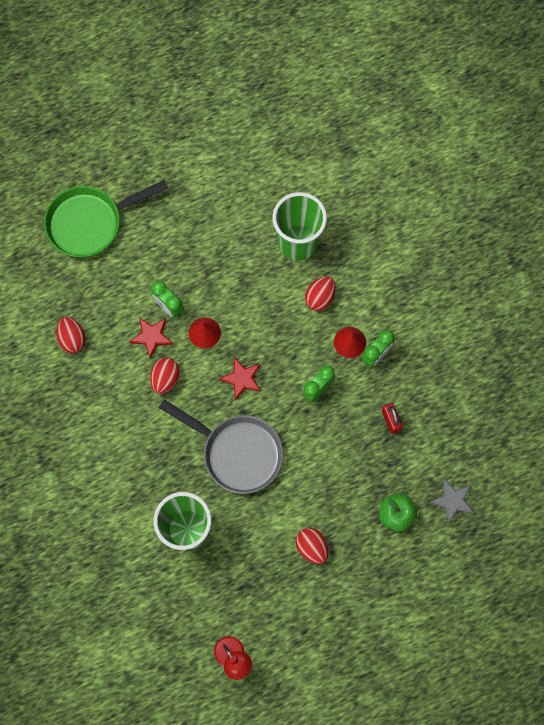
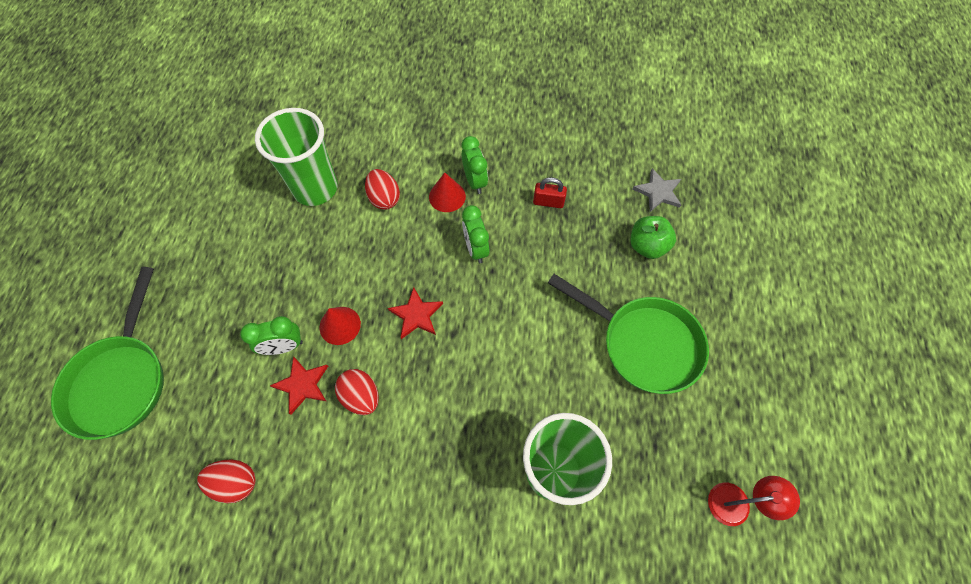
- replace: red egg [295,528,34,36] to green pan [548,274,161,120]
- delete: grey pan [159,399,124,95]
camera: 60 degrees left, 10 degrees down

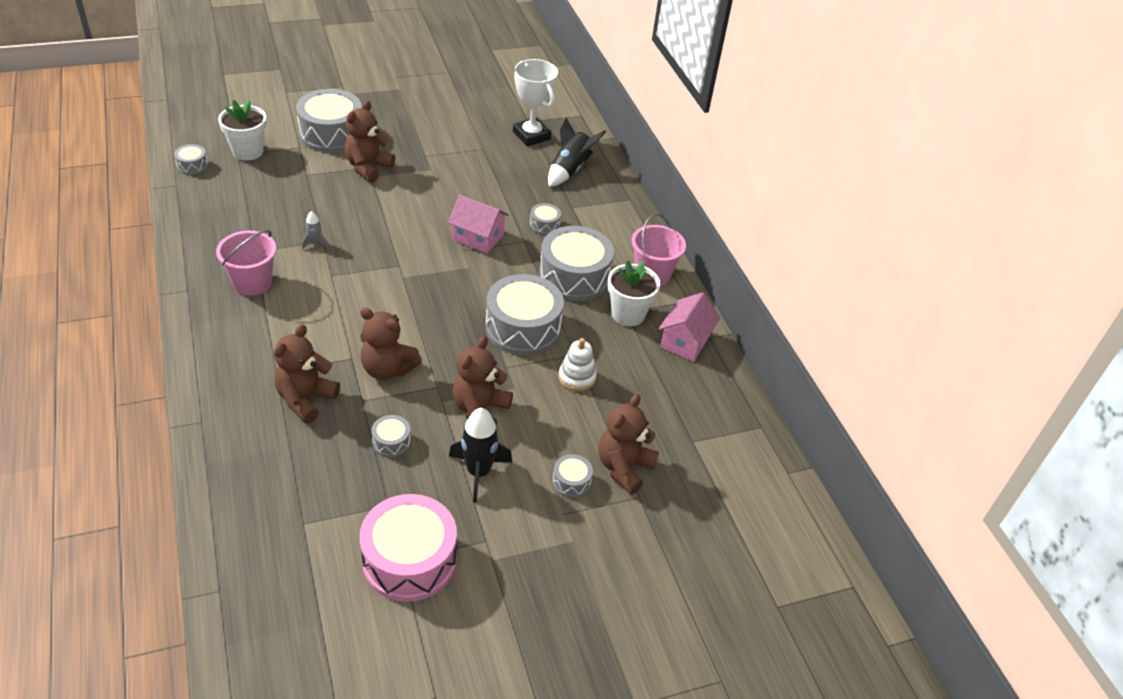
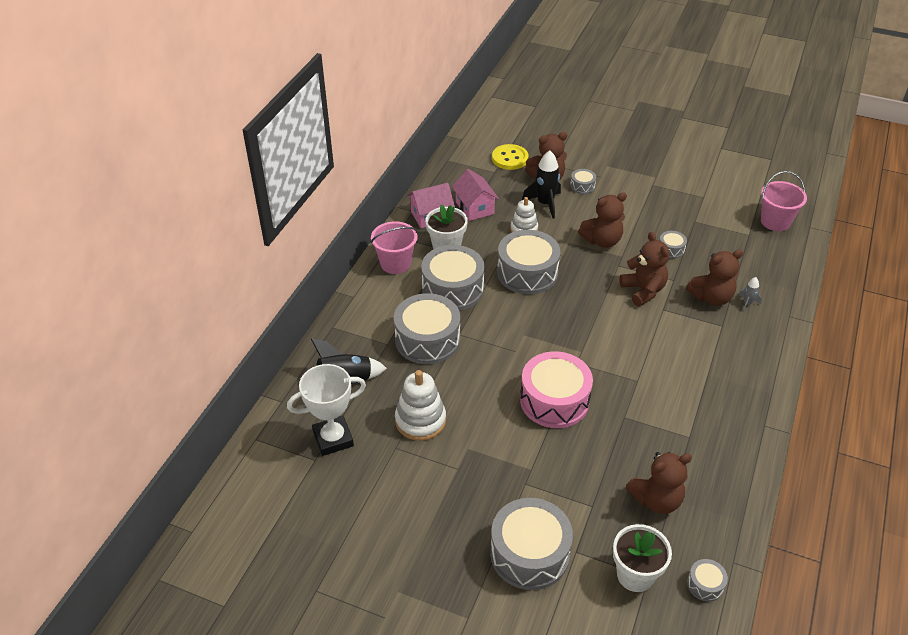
- rotate: white trophy [513,59,45,87] = [287,364,79,92] 60 degrees clockwise
- resize: grey drum [530,203,31,32] = [394,293,66,71] x2.23
- insert: white stacking toy [395,370,51,71]
- move: pink house [448,195,61,58] to [452,169,47,52]
- insert: yellow button [492,144,36,26]
- move: pink drum [360,494,97,108] to [520,351,73,77]
- move: black rocket [449,408,63,95] to [522,151,39,68]
- move: brown teddy bear [345,101,50,82] to [626,452,66,62]
- move: grey rocket [302,211,27,38] to [738,277,24,35]
- move: pink bucket [216,230,60,66] to [761,171,46,60]
camera: 135 degrees left, 0 degrees up

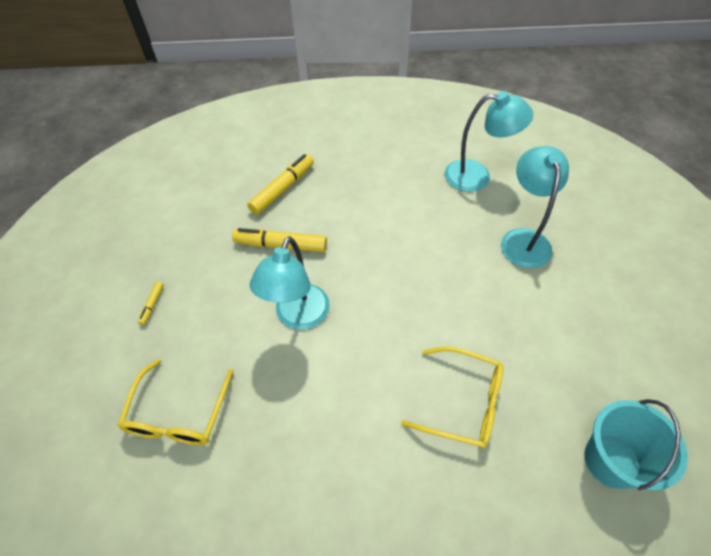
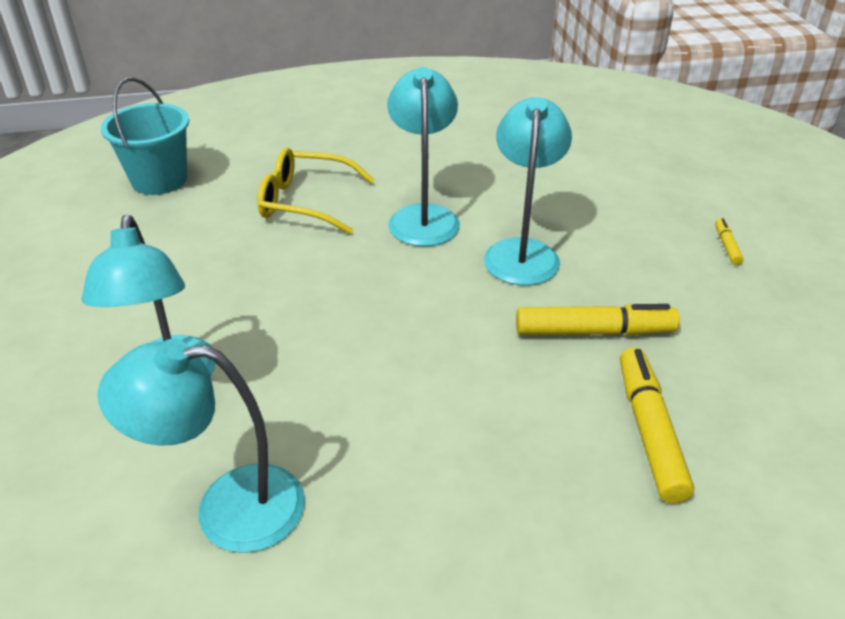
- insert: turquoise lamp [387,67,73,180]
- rotate: yellow marker [247,154,67,61] = [620,347,74,156] 150 degrees clockwise
- delete: yellow glasses [118,359,116,86]
camera: 170 degrees right, 15 degrees down

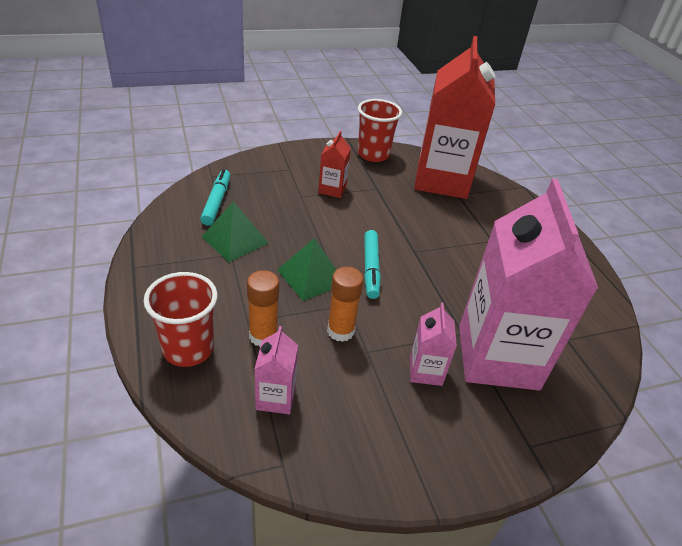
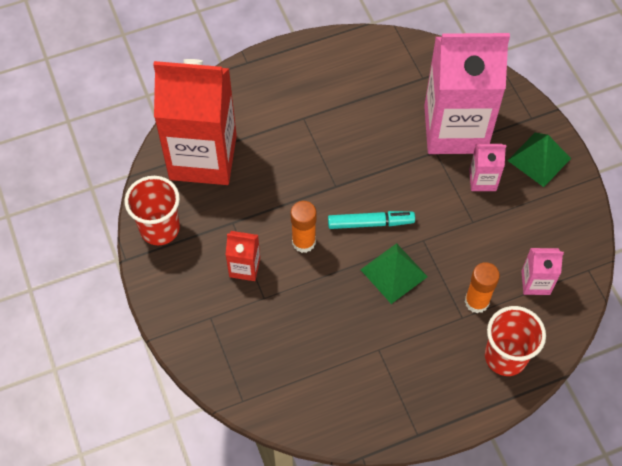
- move: orange glue stick [327,267,37,75] to [291,201,26,52]
- move: green pyramid [202,201,67,61] to [507,133,64,54]
- delete: turquoise marker [200,169,30,57]
camera: 90 degrees left, 20 degrees up

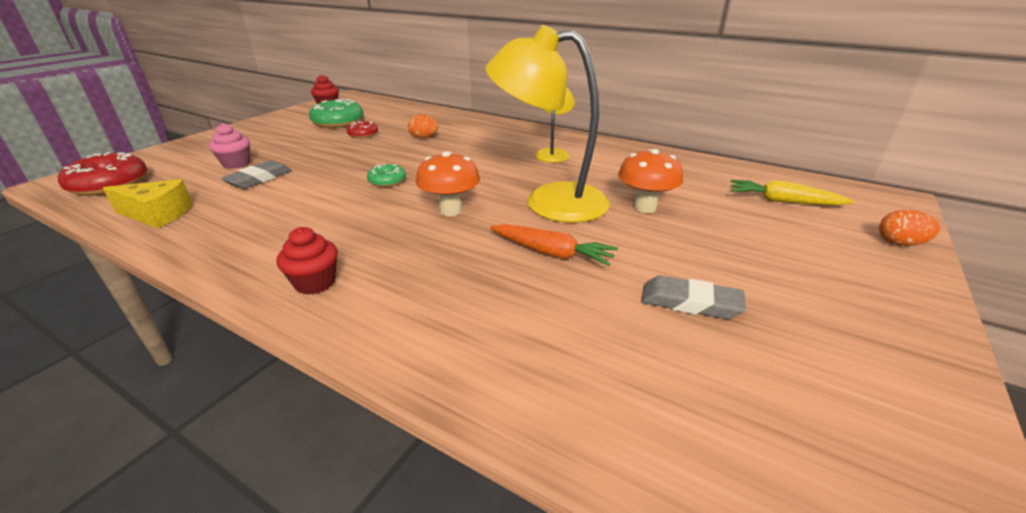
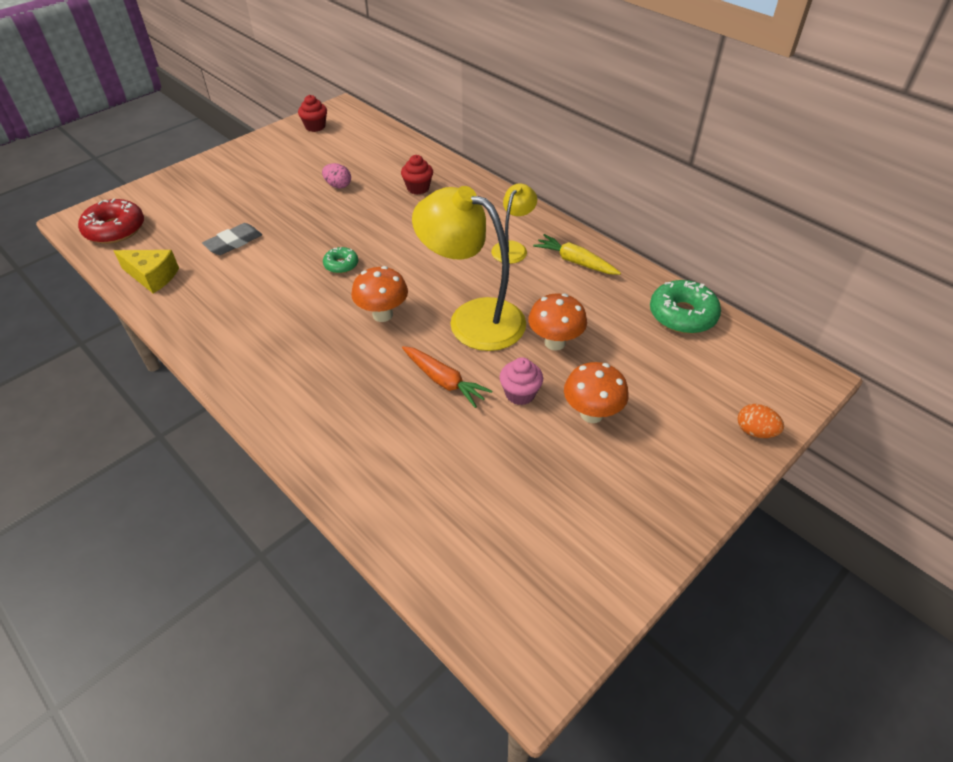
- replace: red donut [347,121,31,17] to pink egg [322,163,29,26]
- move: red cupcake [277,227,61,68] to [401,155,32,40]
- move: pink cupcake [209,123,41,46] to [499,357,44,48]
- move: yellow carrot [730,180,124,26] to [533,234,88,41]
- insert: orange mushroom [564,362,65,61]
- move: green donut [309,99,55,29] to [650,280,71,54]
- delete: orange egg [408,114,30,24]
- delete: grey eraser [641,275,105,44]
camera: 15 degrees right, 15 degrees up

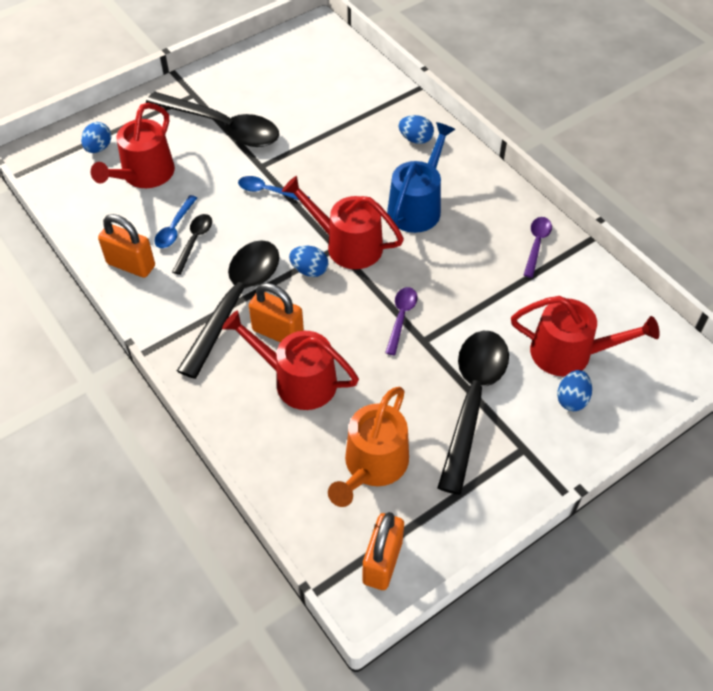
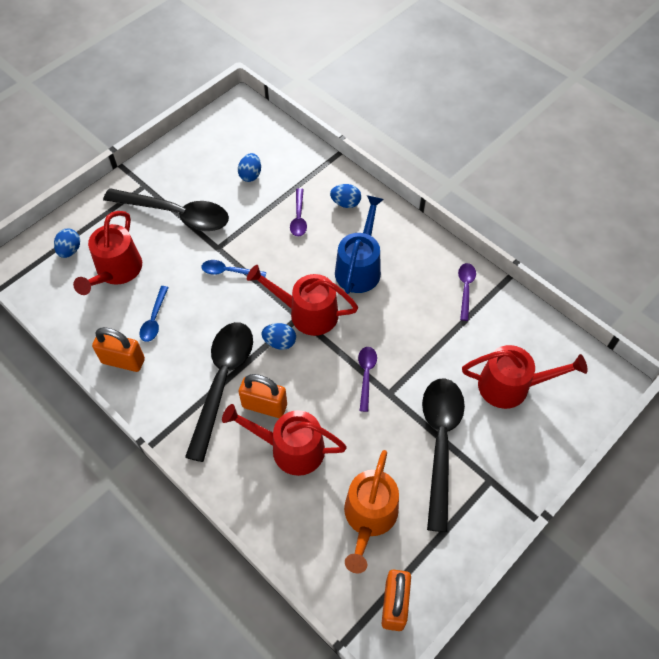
- move: blue egg [557,370,35,41] to [238,153,23,29]
- insert: purple spoon [290,188,17,49]
- delete: black spoon [172,214,40,61]
camera: 10 degrees left, 5 degrees up

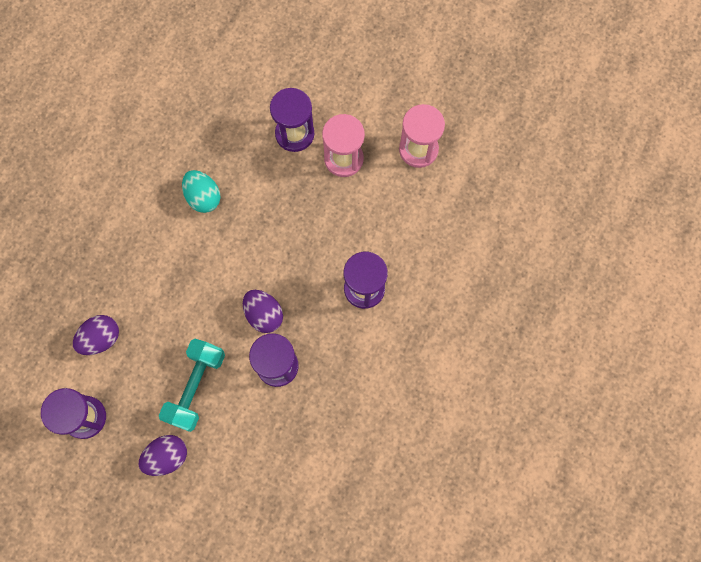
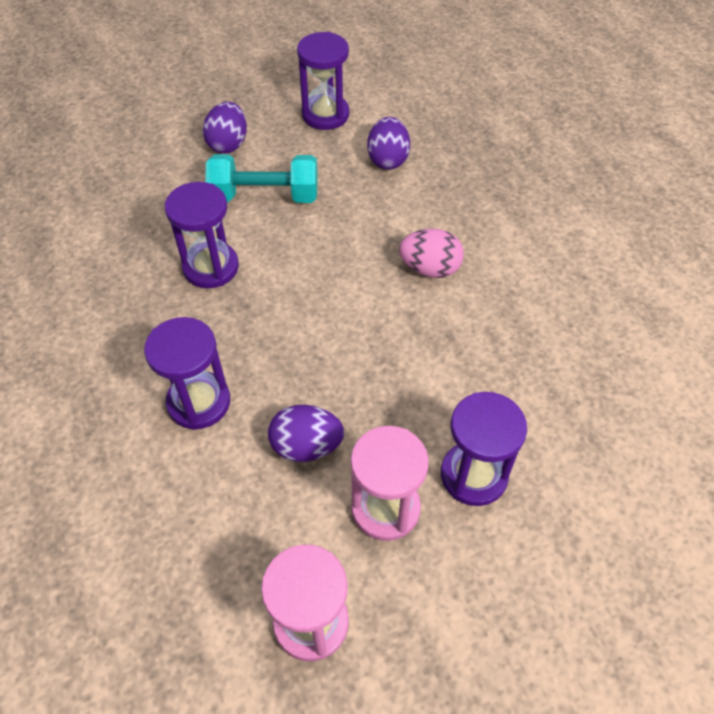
- rotate: turquoise dumbbell [159,339,66,93] = [205,154,113,49] 60 degrees counterclockwise
- move: purple egg [243,290,40,43] to [268,405,76,57]
- insert: pink egg [399,229,65,49]
- delete: turquoise egg [182,170,39,43]
camera: 130 degrees right, 20 degrees down

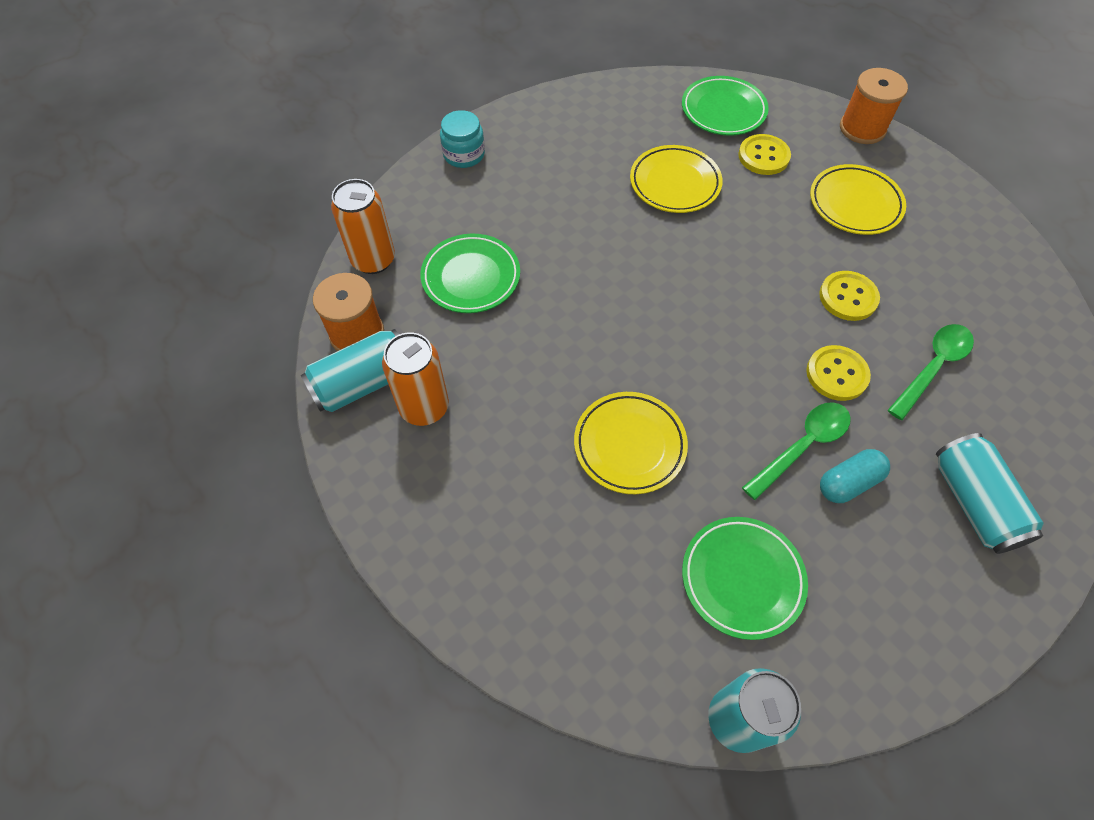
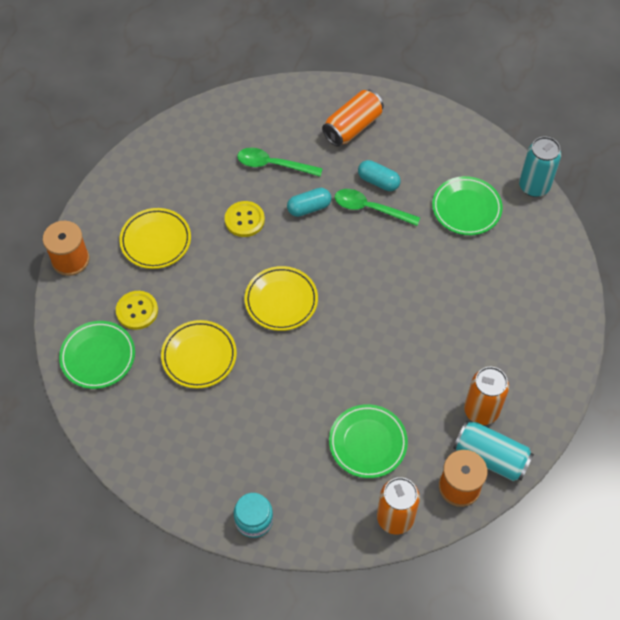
- move: yellow plate [574,392,114,102] to [245,266,73,65]
- replace: yellow button [806,345,65,56] to turquoise capsule [287,188,44,29]
- recolor: turquoise can [936,433,108,121] to orange can [322,90,62,57]
camera: 120 degrees left, 0 degrees up

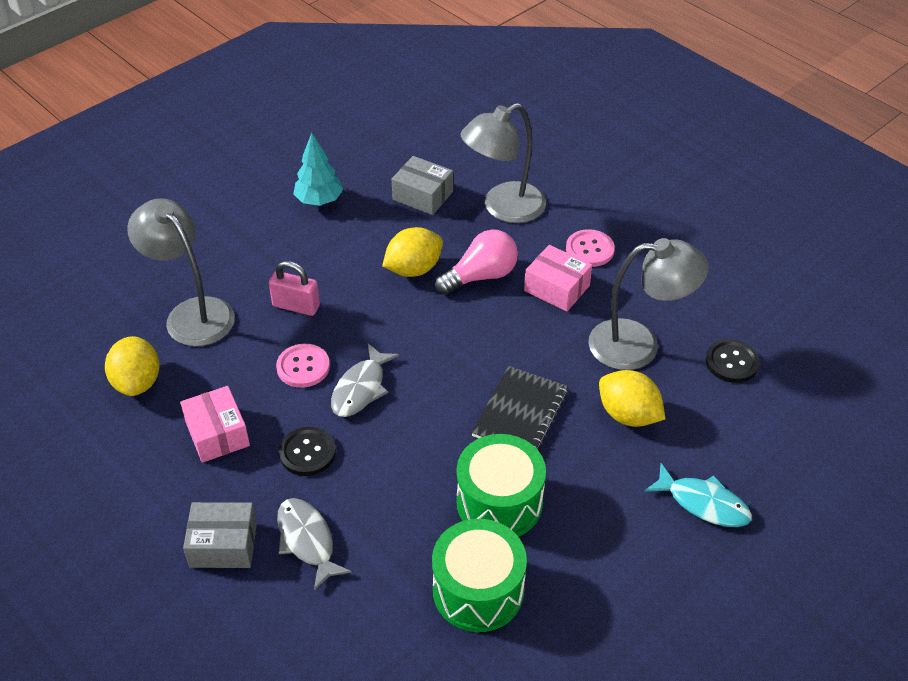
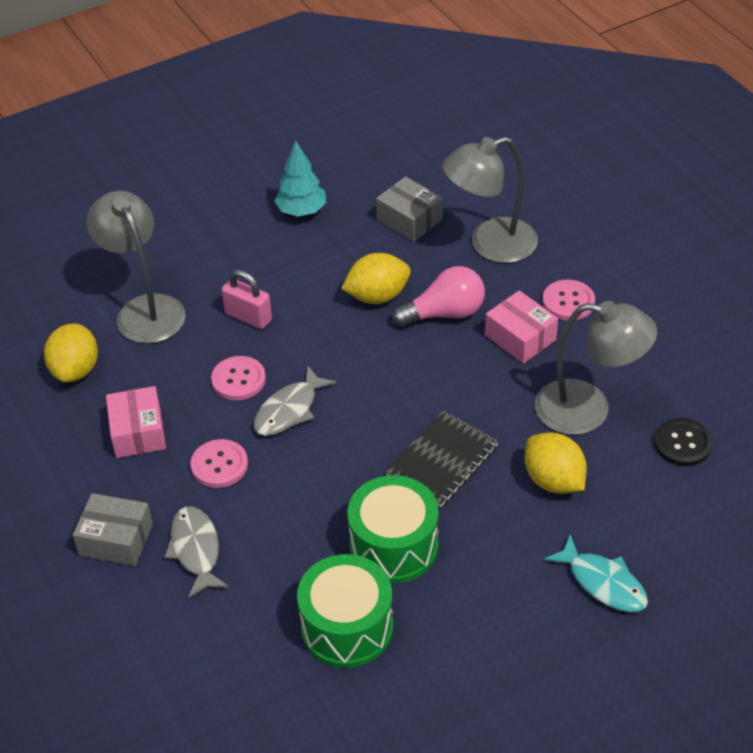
- recolor: black button [279,427,57,49] to pink button [191,439,57,49]
camera: 15 degrees right, 0 degrees up

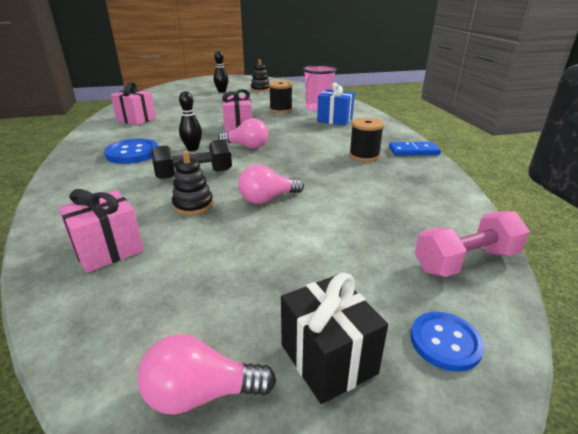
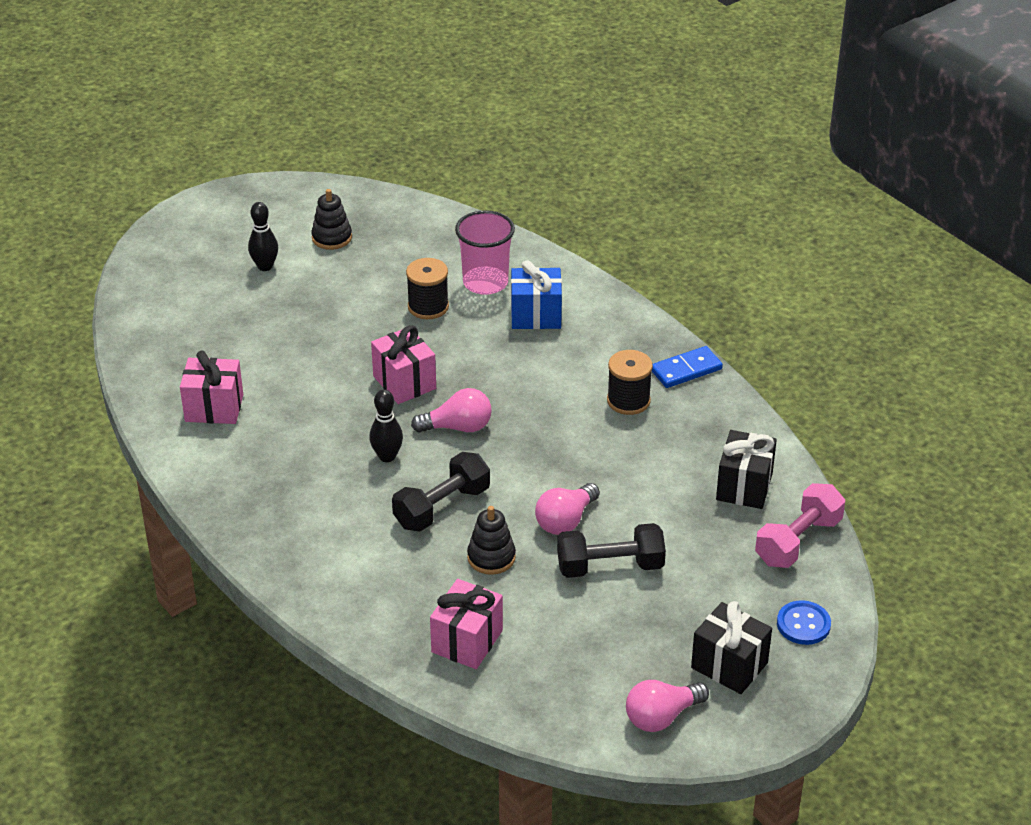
- insert: black dumbbell [557,523,109,55]
- insert: black gift [716,430,61,79]
- delete: blue button [104,139,54,25]
camera: 25 degrees left, 10 degrees up

